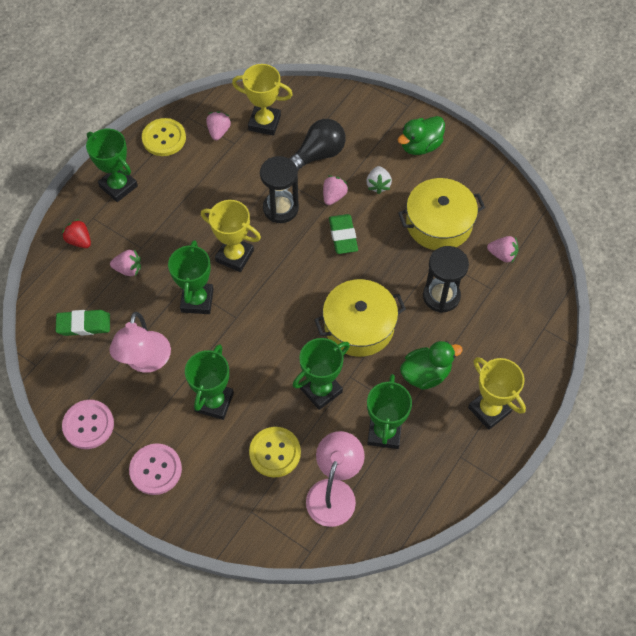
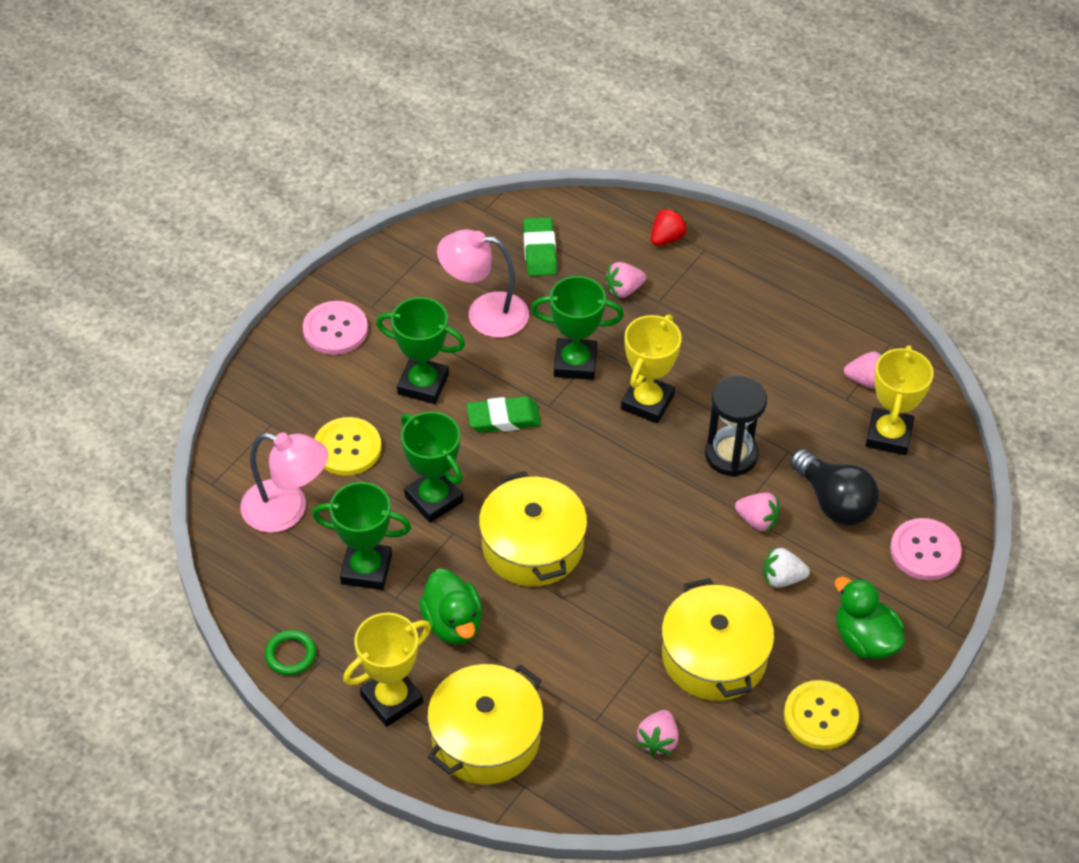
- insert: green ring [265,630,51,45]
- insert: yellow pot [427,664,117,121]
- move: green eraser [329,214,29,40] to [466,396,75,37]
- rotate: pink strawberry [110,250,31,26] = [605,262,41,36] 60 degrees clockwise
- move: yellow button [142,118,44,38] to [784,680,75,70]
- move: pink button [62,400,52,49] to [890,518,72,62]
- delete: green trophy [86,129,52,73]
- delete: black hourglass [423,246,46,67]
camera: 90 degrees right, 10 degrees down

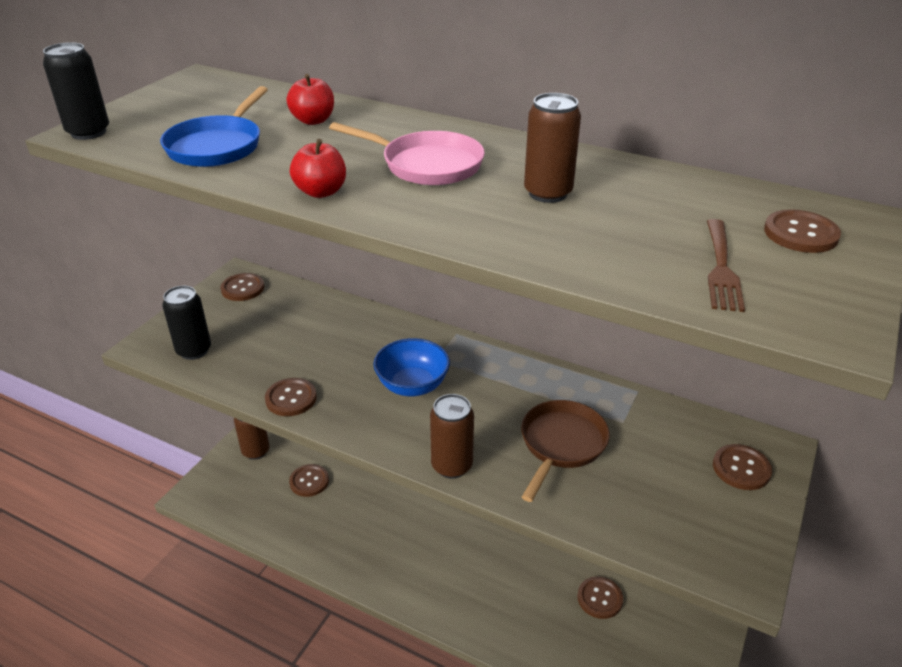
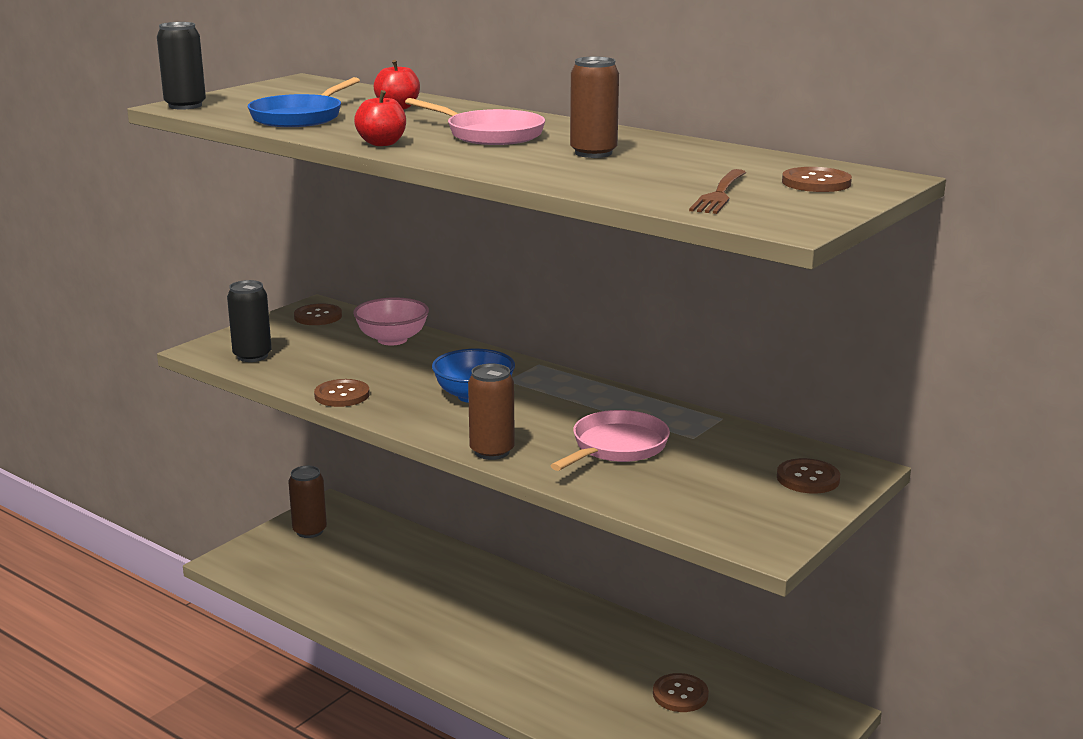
- insert: pink bowl [353,297,76,48]
- recolor: brown pan [521,400,89,102] to pink pan [550,410,120,61]
- delete: brown button [289,464,40,33]
camera: 10 degrees right, 15 degrees down

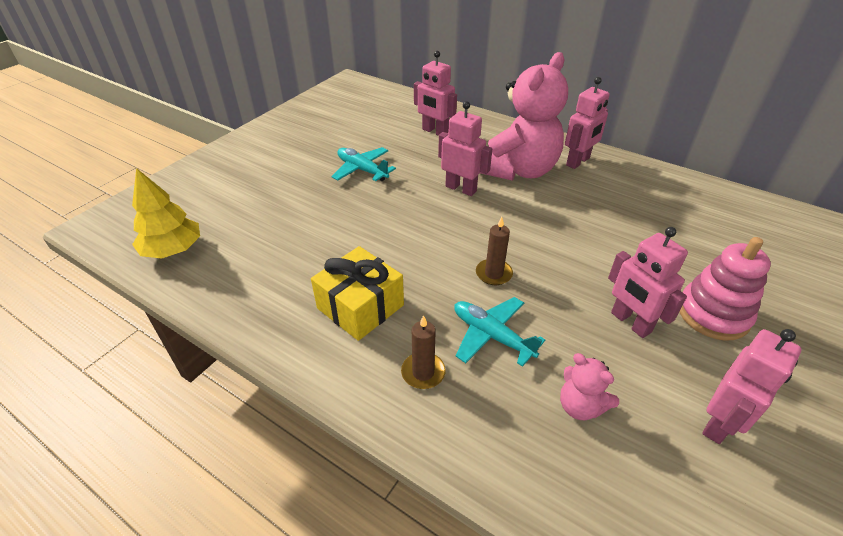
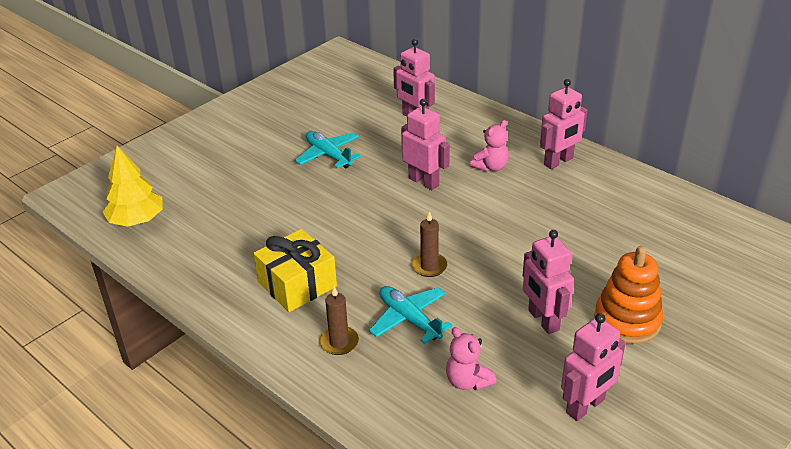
- resize: pink teddy bear [481,52,87,129] = [470,120,39,52] x0.44
- recolor: pink stacking toy [679,237,92,104] to orange stacking toy [594,246,69,98]
camera: 10 degrees right, 5 degrees down

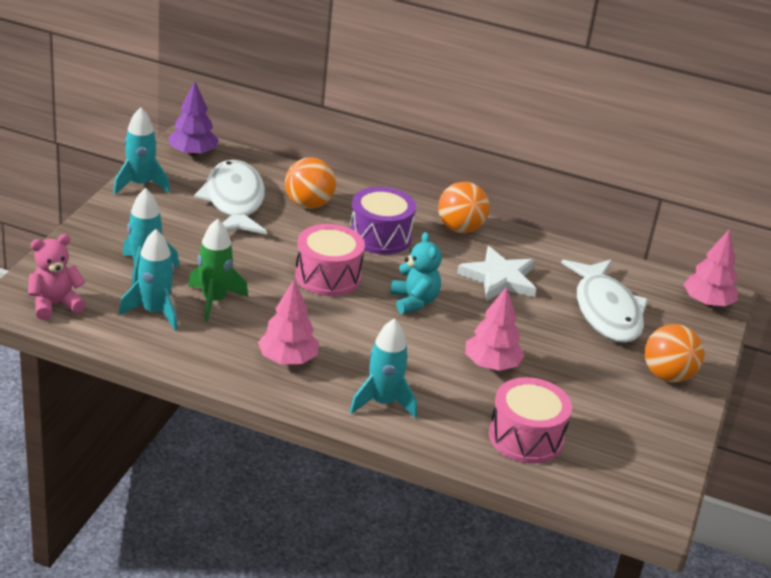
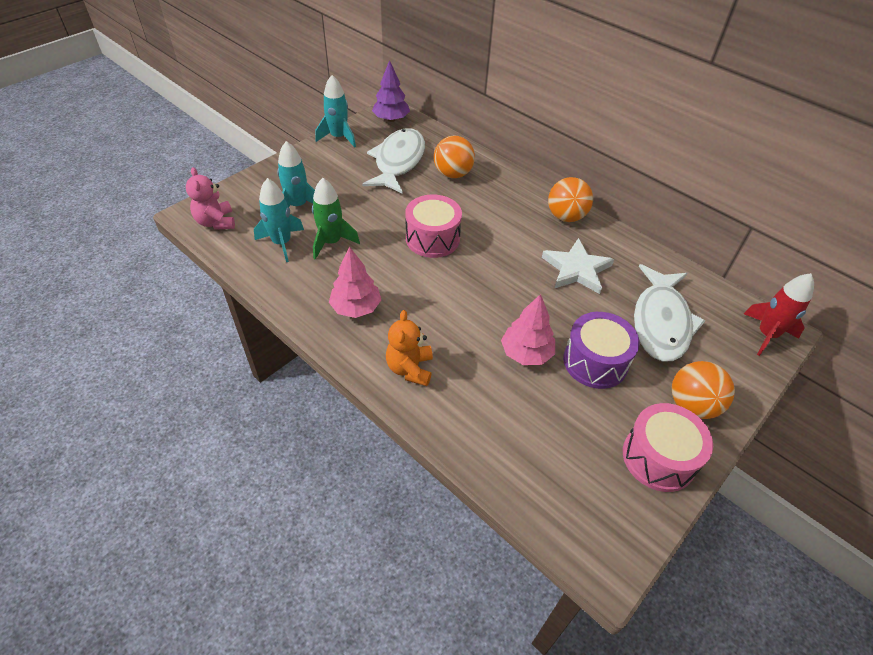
- rotate: pink teddy bear [28,234,58,86] = [186,167,49,63] 105 degrees counterclockwise
- replace: turquoise rocket [350,319,67,99] to orange teddy bear [386,310,47,76]
- move: purple drum [350,187,66,68] to [563,312,77,77]
- move: pink drum [489,377,83,87] to [623,403,90,89]
- replace: pink tree [683,229,55,78] to red rocket [744,273,70,83]
- delete: turquoise teddy bear [390,232,52,82]
camera: 25 degrees right, 15 degrees up

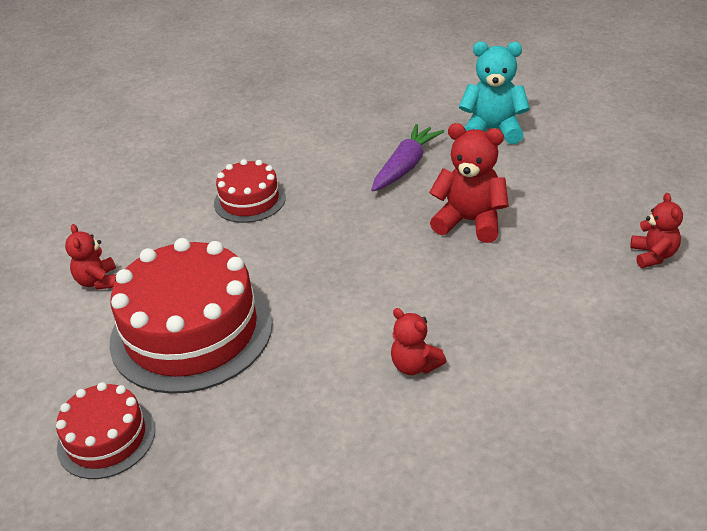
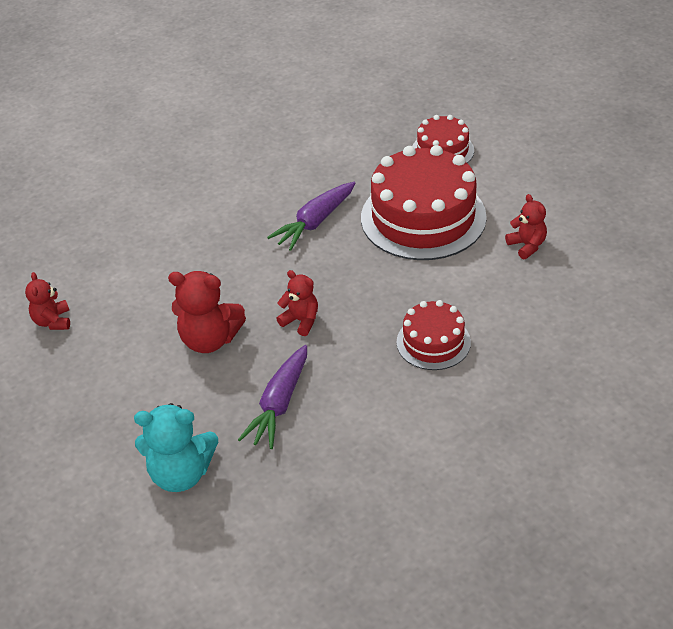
- insert: purple carrot [267,182,89,69]
- move: red teddy bear [391,308,55,67] to [276,270,42,66]
camera: 170 degrees right, 5 degrees up

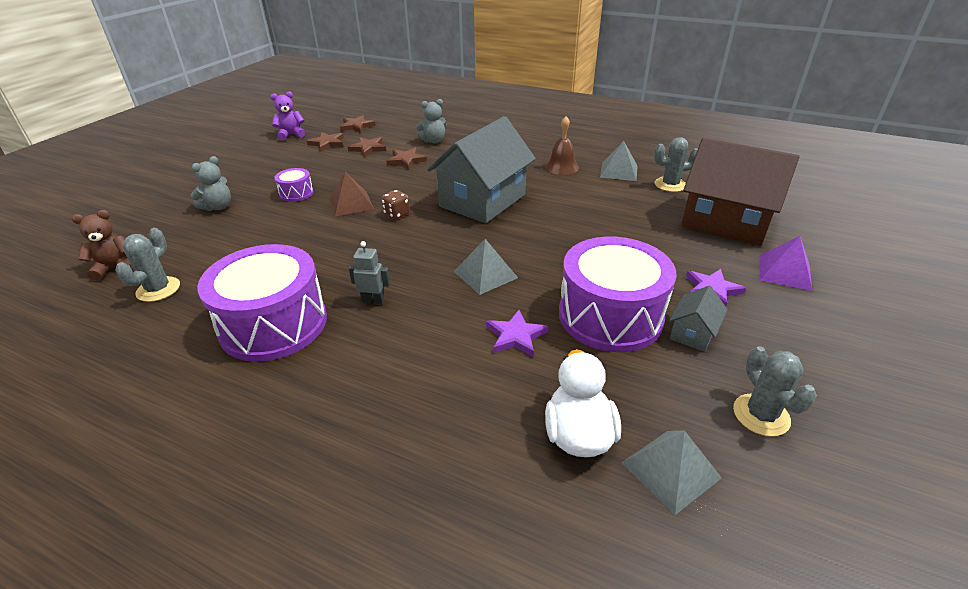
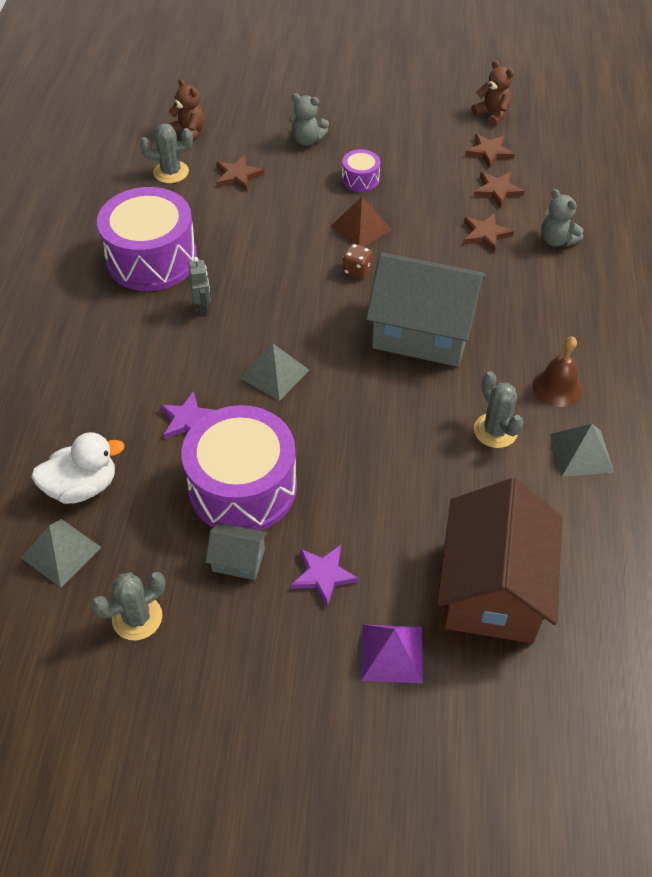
- move: brown star [340,115,35,18] to [216,155,48,36]
- recolor: purple teddy bear [270,91,35,50] to brown teddy bear [471,60,43,66]
- move: grey cactus [654,137,44,55] to [474,371,50,77]
camera: 70 degrees right, 15 degrees up

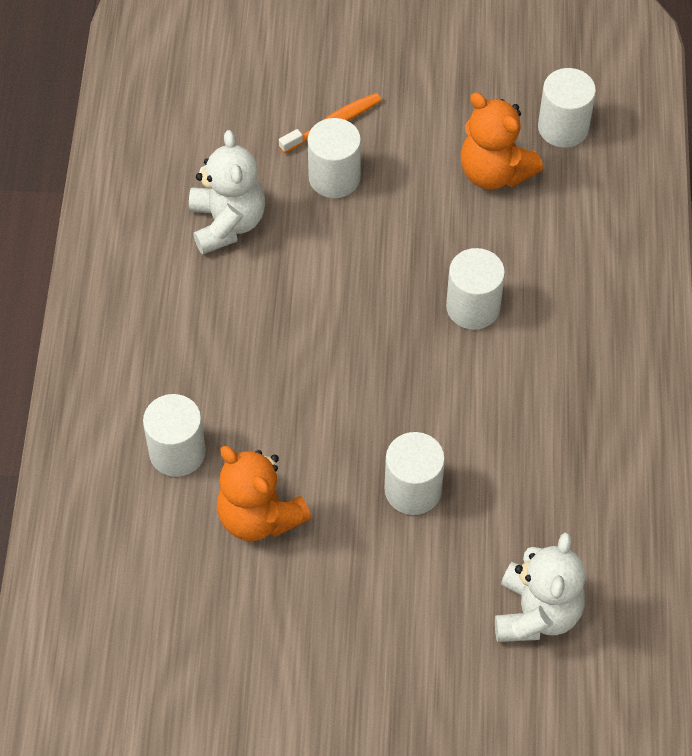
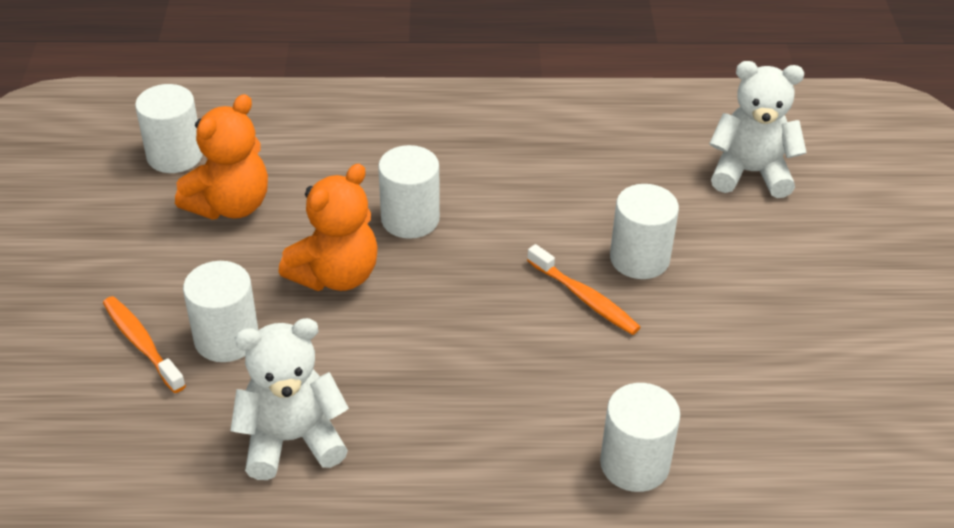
- move: orange teddy bear [217,446,95,95] to [278,164,100,127]
- insert: orange toothbrush [527,244,114,91]
camera: 95 degrees left, 15 degrees down

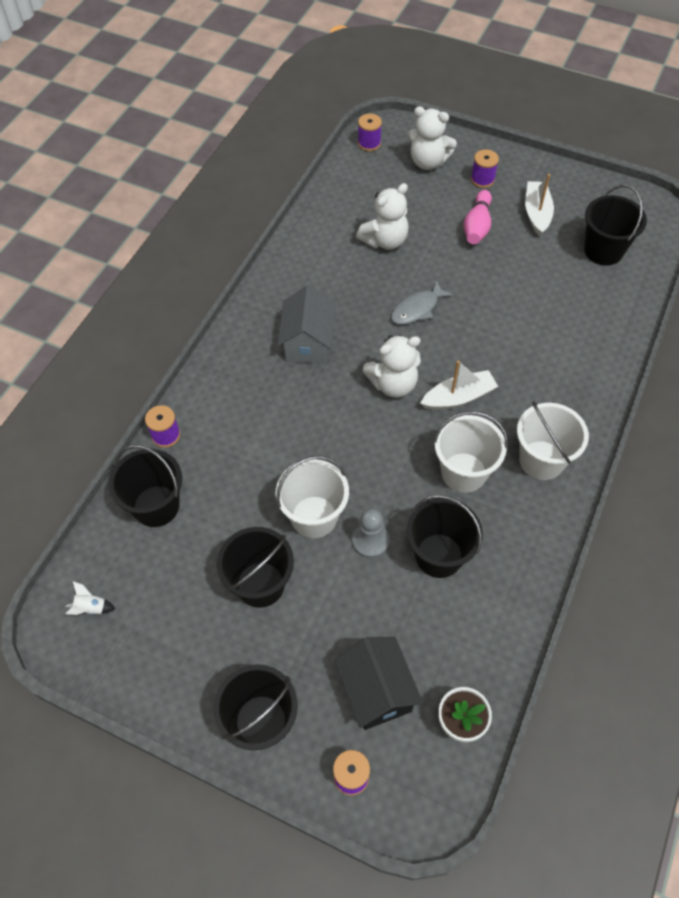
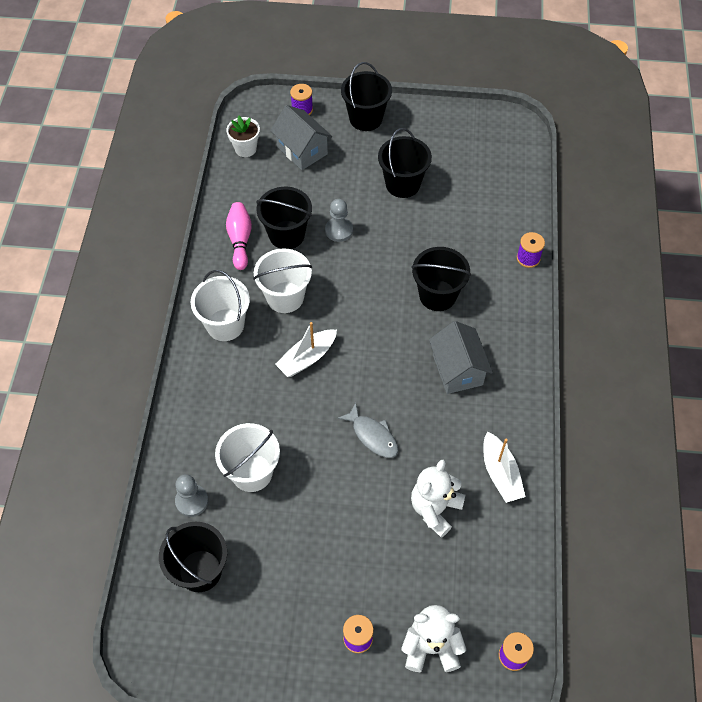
- insert: grey pawn [175,474,33,43]
- move: white bucket [276,456,73,82] to [215,423,65,69]
- move: pink bowling pin [464,190,28,54] to [226,202,26,68]
- recolor: black house [334,637,89,93] to grey house [270,105,62,65]
- rotate: grey fish [391,280,62,45] = [337,403,61,55] 105 degrees clockwise
- move: black bucket [109,445,73,82] to [411,247,60,64]
- move: white boat [525,174,29,62] to [483,432,43,71]
- delete: white rocket [66,581,50,34]
- delete: white teddy bear [363,335,58,63]
camera: 160 degrees right, 0 degrees up

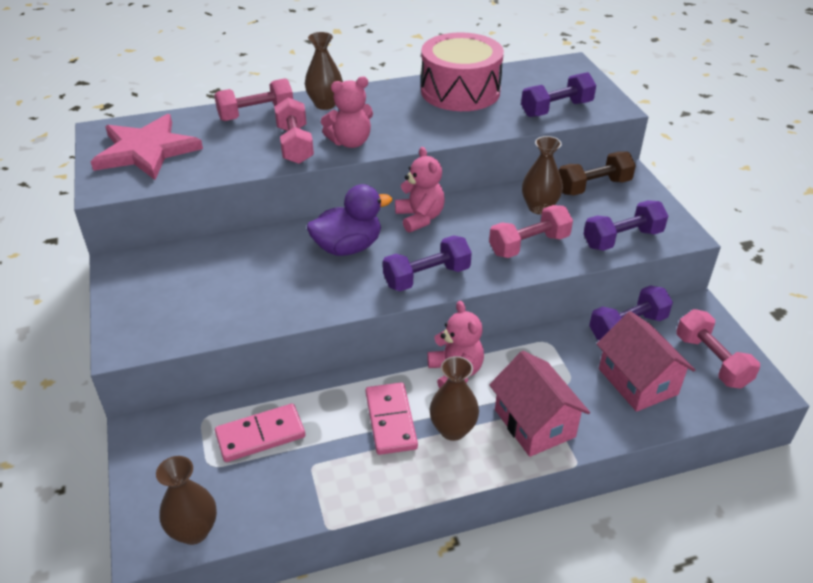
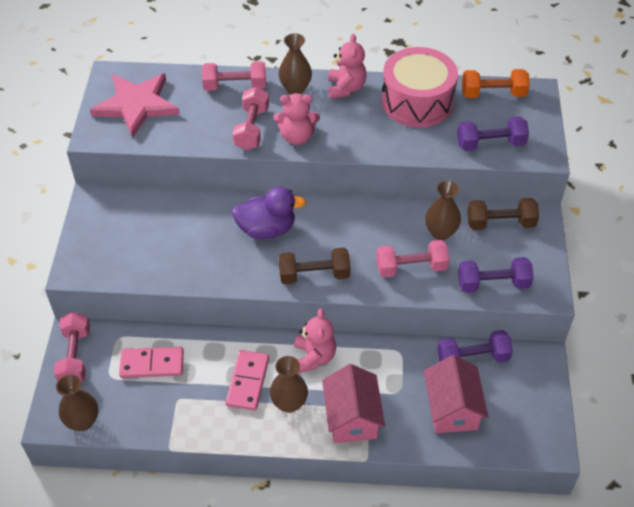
- move: pink dumbbell [676,309,84,80] to [54,312,36,70]
- recolor: purple dumbbell [383,235,89,56] to brown dumbbell [279,248,71,36]
- move: pink teddy bear [395,147,50,86] to [328,34,39,65]
- insert: orange dumbbell [462,69,68,29]
camera: 20 degrees right, 10 degrees up

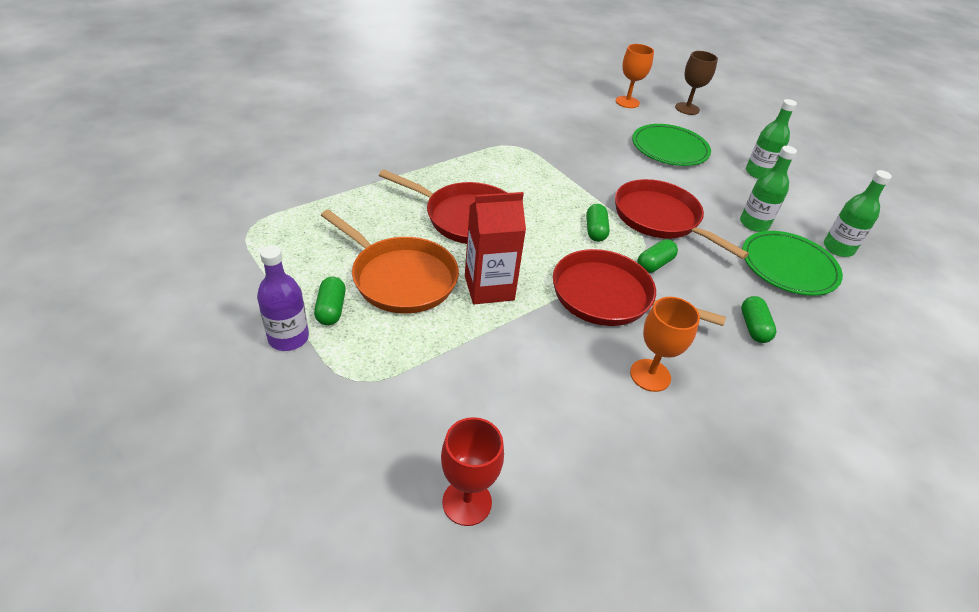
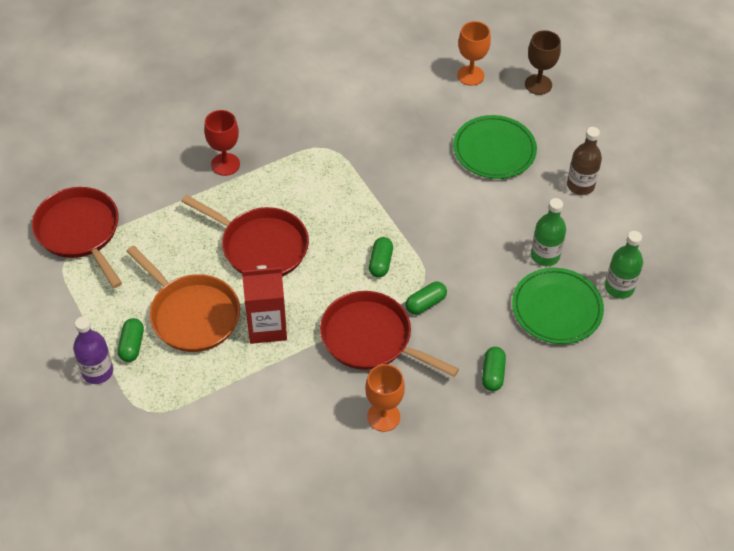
- move: red pan [615,179,134,80] to [32,187,90,101]
- move: red goblet [441,417,63,109] to [204,110,36,66]
- recolor: green bottle [746,99,51,80] to brown bottle [567,127,35,68]
camera: 10 degrees right, 10 degrees up

